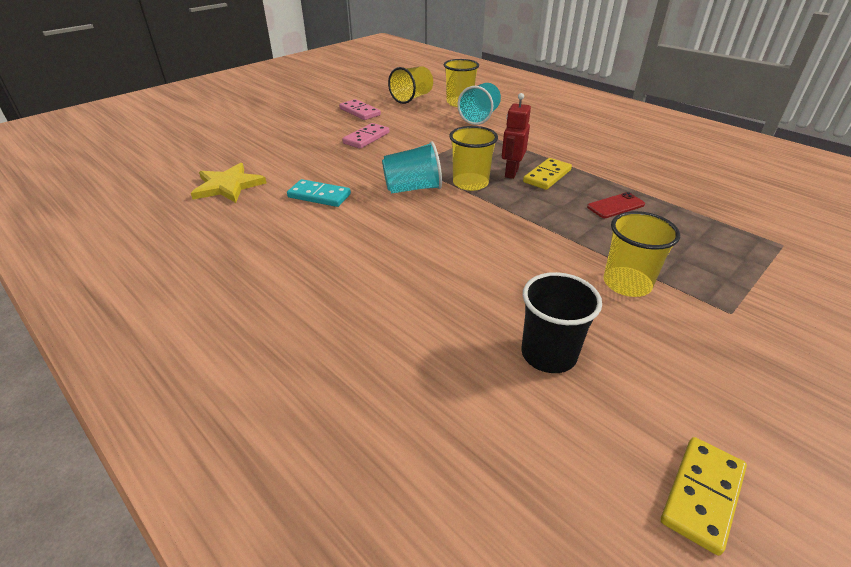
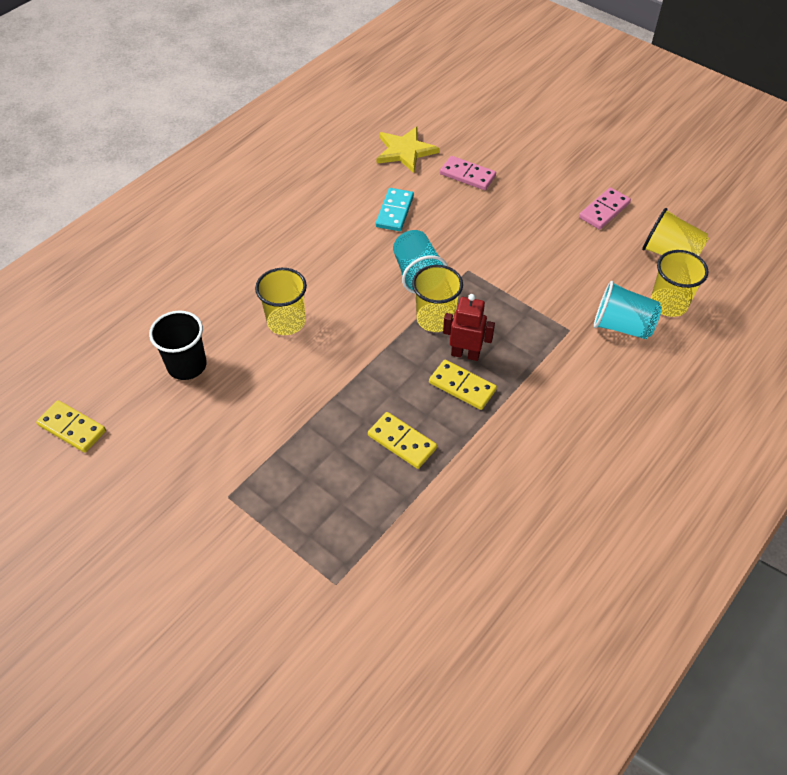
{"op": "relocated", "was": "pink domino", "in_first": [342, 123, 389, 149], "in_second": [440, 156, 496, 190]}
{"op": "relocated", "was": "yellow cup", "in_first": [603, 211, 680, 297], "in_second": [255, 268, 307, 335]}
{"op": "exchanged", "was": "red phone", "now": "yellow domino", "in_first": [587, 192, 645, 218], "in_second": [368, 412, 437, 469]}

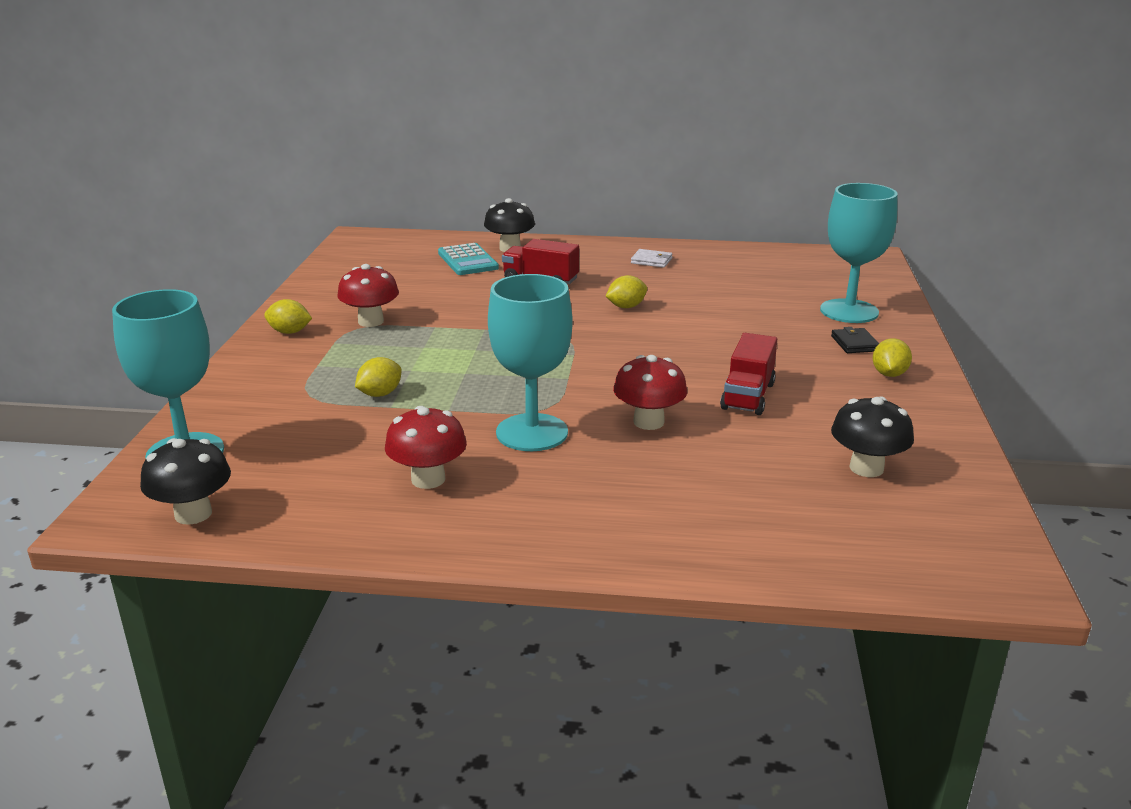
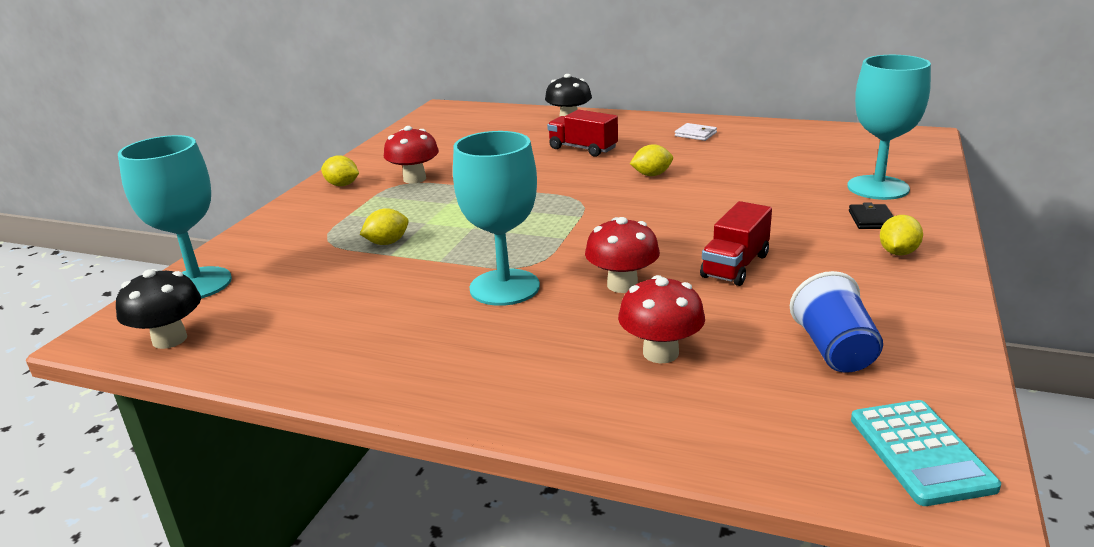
{"op": "relocated", "was": "red mushroom", "in_first": [385, 406, 467, 489], "in_second": [618, 275, 705, 363]}
{"op": "relocated", "was": "turquoise calculator", "in_first": [438, 243, 499, 275], "in_second": [851, 400, 1001, 506]}
{"op": "exchanged", "was": "black mushroom", "now": "blue cup", "in_first": [831, 396, 914, 477], "in_second": [790, 271, 883, 373]}

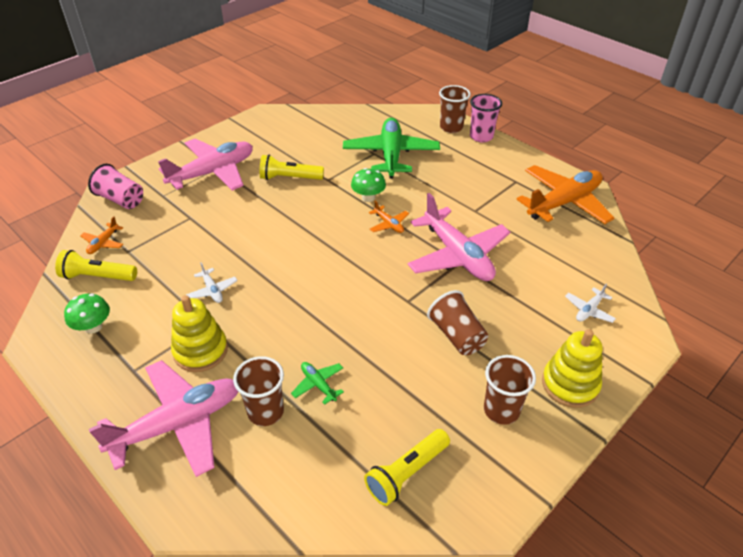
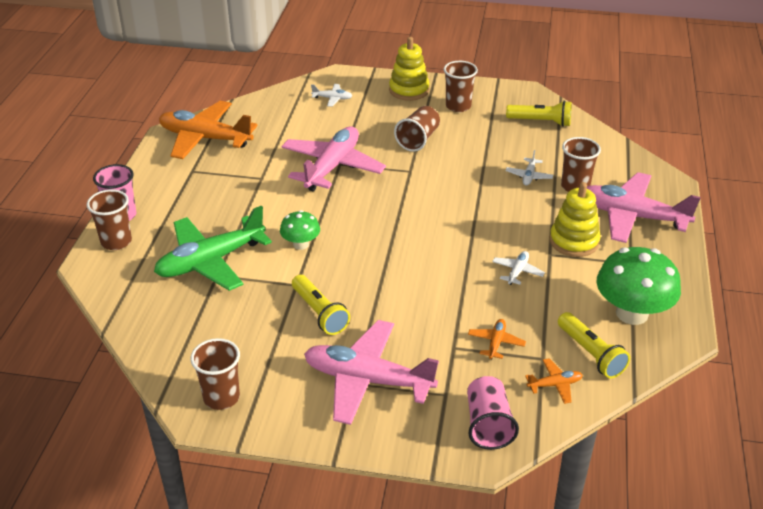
{"op": "appeared", "now": "brown cup", "in_second": [190, 338, 240, 410]}
{"op": "relocated", "was": "orange plane", "in_first": [369, 200, 409, 233], "in_second": [468, 319, 526, 359]}
{"op": "colour", "was": "green plane", "now": "white plane", "in_first": [291, 362, 344, 405], "in_second": [506, 150, 553, 186]}
{"op": "size", "was": "green mushroom", "in_first": [64, 293, 110, 334], "in_second": [596, 247, 681, 325], "ratio": 1.87}

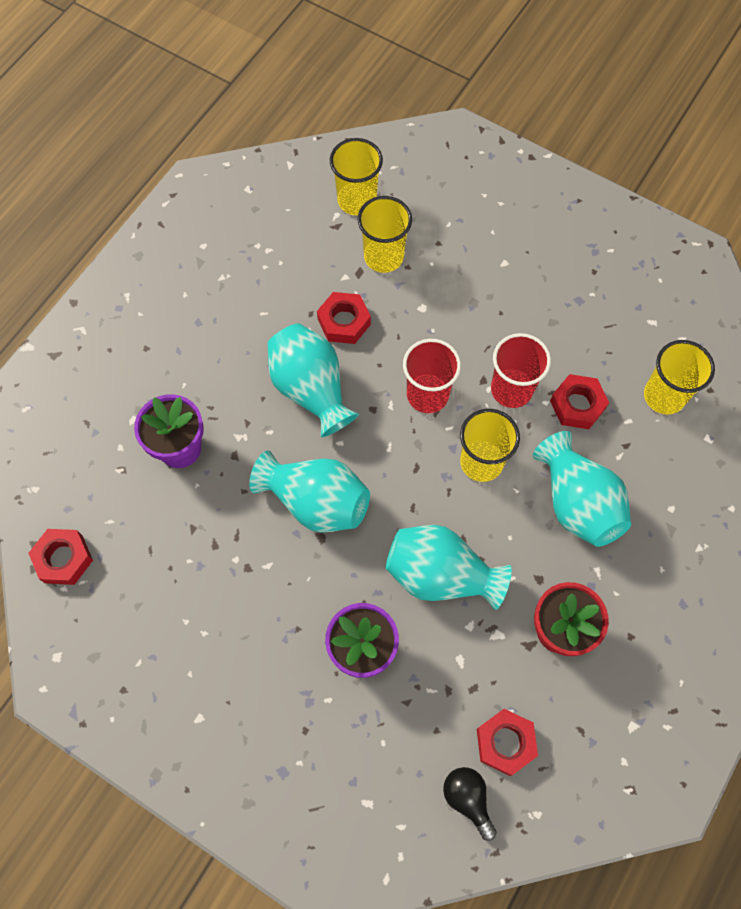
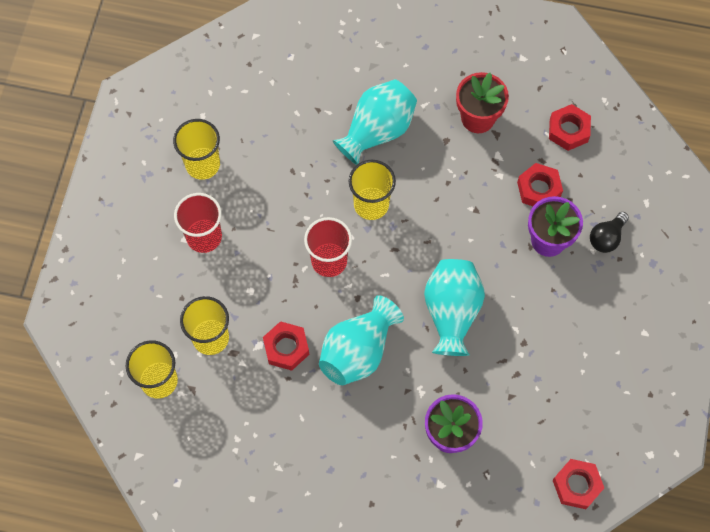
{"op": "missing", "was": "turquoise vase", "in_first": [386, 525, 512, 610]}
{"op": "relocated", "was": "black light bulb", "in_first": [443, 767, 497, 841], "in_second": [590, 212, 629, 253]}
{"op": "relocated", "was": "red cup", "in_first": [491, 333, 551, 408], "in_second": [174, 193, 222, 253]}
{"op": "relocated", "was": "red nut", "in_first": [550, 374, 609, 429], "in_second": [517, 163, 563, 206]}
{"op": "relocated", "was": "yellow cup", "in_first": [644, 340, 715, 415], "in_second": [173, 119, 220, 180]}

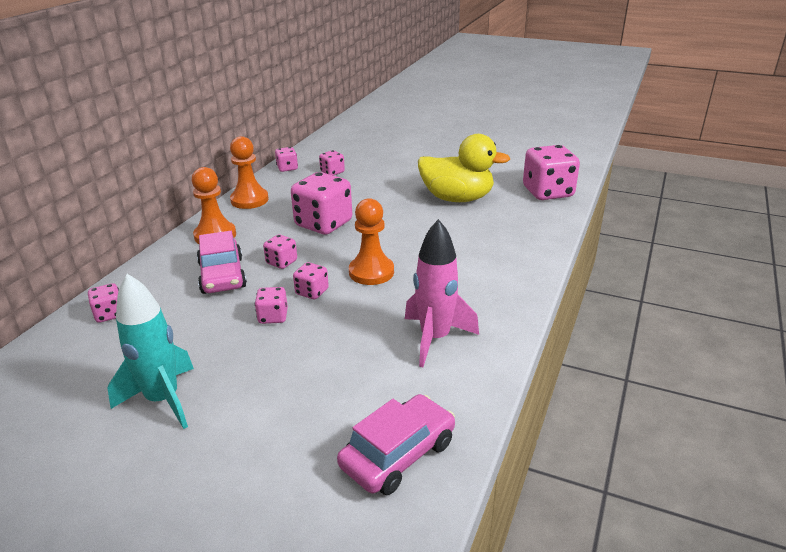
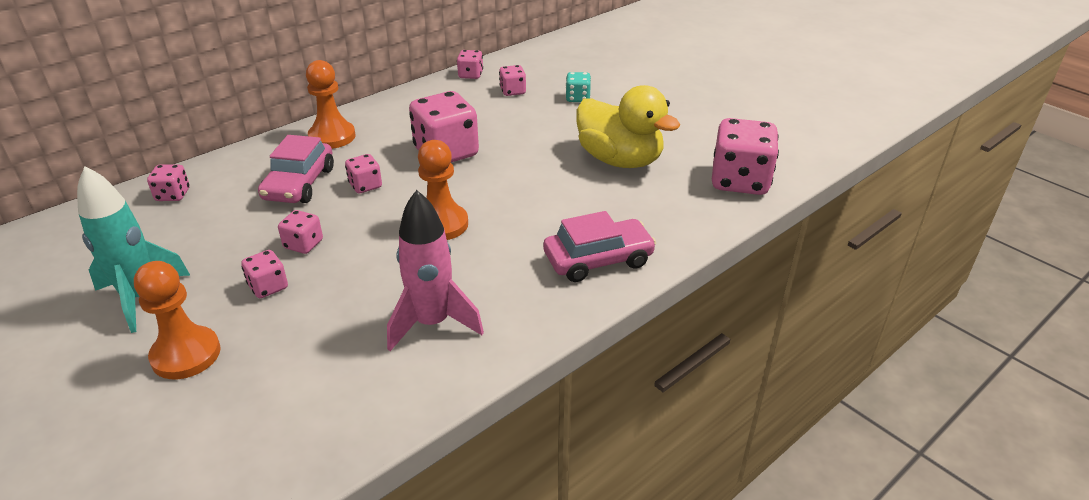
{"op": "appeared", "now": "turquoise dice", "in_second": [566, 72, 591, 102]}
{"op": "relocated", "was": "orange pawn", "in_first": [230, 136, 269, 209], "in_second": [134, 261, 221, 379]}
{"op": "relocated", "was": "pink dice", "in_first": [293, 262, 329, 299], "in_second": [241, 250, 288, 298]}
{"op": "relocated", "was": "pink car", "in_first": [337, 394, 455, 495], "in_second": [543, 211, 656, 282]}

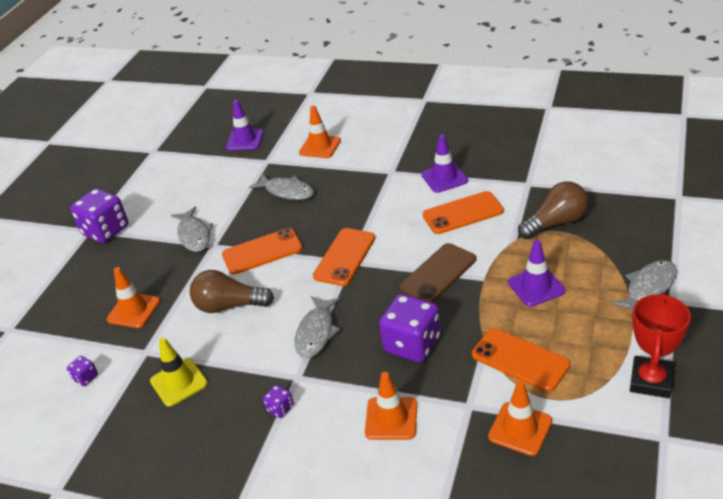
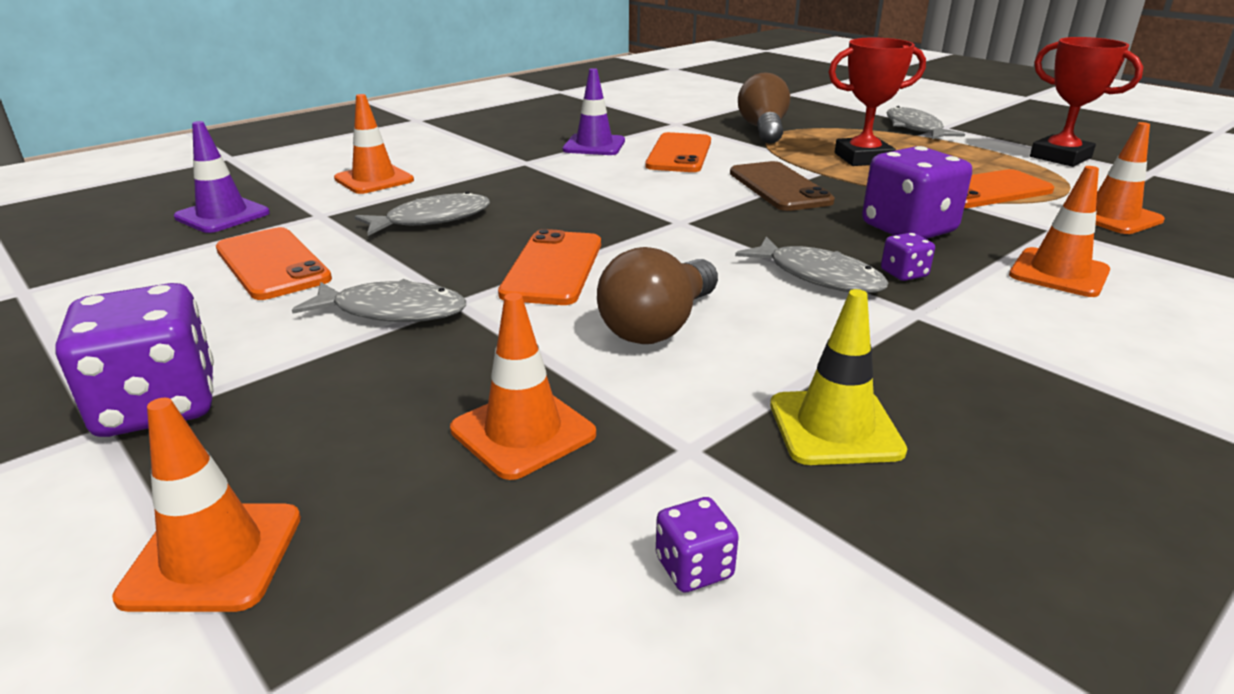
{"op": "appeared", "now": "orange traffic cone", "in_second": [112, 398, 301, 612]}
{"op": "relocated", "was": "purple dice", "in_first": [263, 385, 294, 418], "in_second": [881, 233, 935, 281]}
{"op": "relocated", "was": "orange phone", "in_first": [313, 228, 375, 286], "in_second": [216, 227, 332, 300]}
{"op": "exchanged", "was": "purple traffic cone", "now": "red trophy", "in_first": [508, 240, 565, 307], "in_second": [828, 37, 926, 166]}

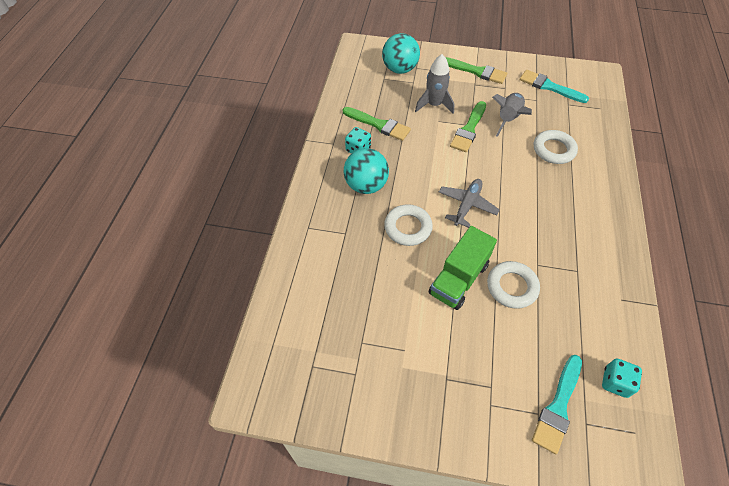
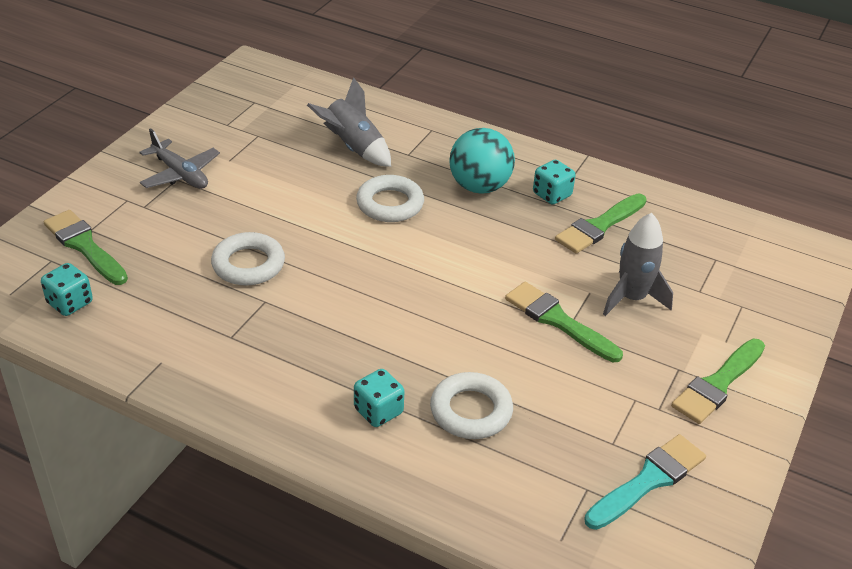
{"op": "missing", "was": "turquoise ball", "in_first": [382, 33, 420, 74]}
{"op": "missing", "was": "green truck", "in_first": [429, 226, 497, 310]}
{"op": "appeared", "now": "turquoise dice", "in_second": [354, 369, 404, 427]}
{"op": "relocated", "was": "grey plane", "in_first": [439, 179, 500, 228], "in_second": [139, 128, 220, 189]}
{"op": "relocated", "was": "grey rocket", "in_first": [492, 93, 532, 137], "in_second": [307, 77, 391, 167]}
{"op": "colour", "was": "turquoise brush", "now": "green brush", "in_first": [532, 355, 582, 454], "in_second": [44, 210, 128, 285]}

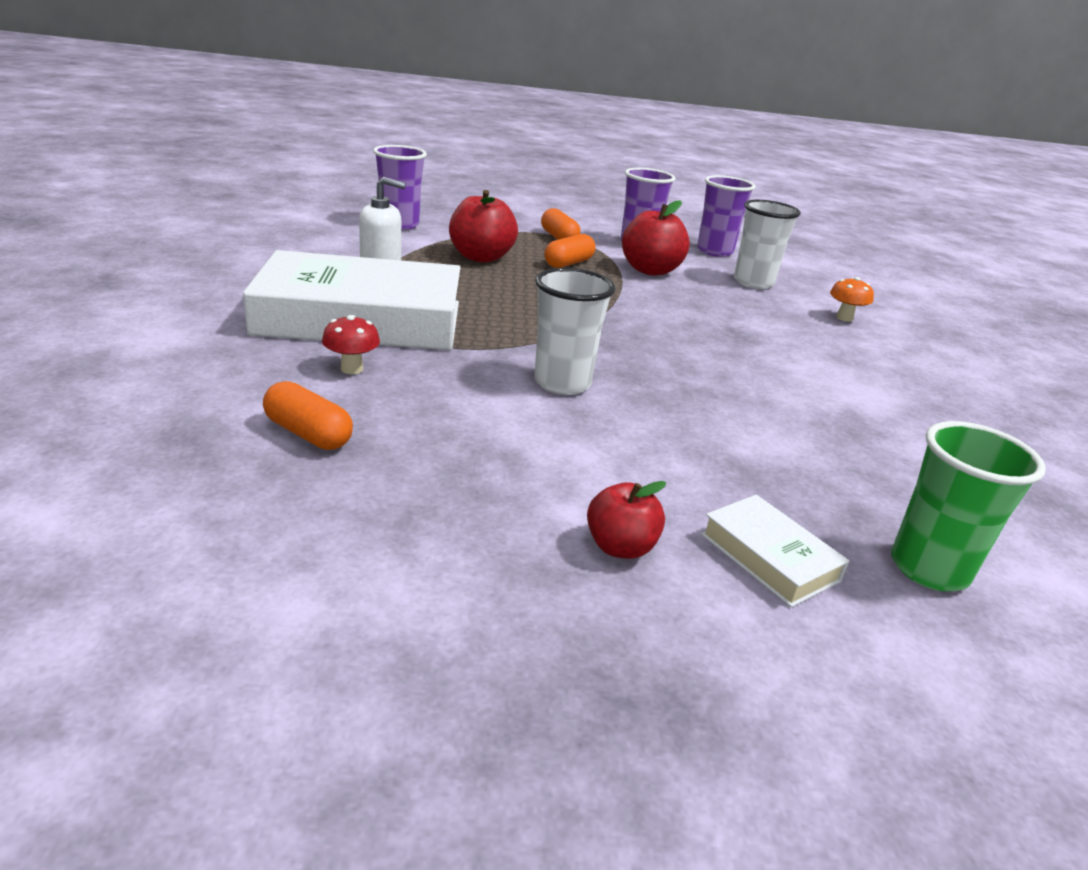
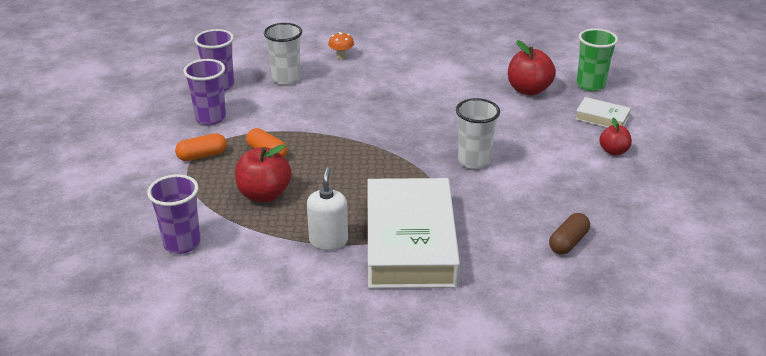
{"op": "missing", "was": "red mushroom", "in_first": [322, 315, 380, 374]}
{"op": "relocated", "was": "red apple", "in_first": [622, 200, 690, 276], "in_second": [508, 40, 556, 95]}
{"op": "colour", "was": "orange capsule", "now": "brown capsule", "in_first": [263, 381, 353, 450], "in_second": [549, 213, 590, 254]}
{"op": "spun", "was": "white book", "in_first": [701, 495, 849, 607], "in_second": [575, 97, 631, 128], "clockwise": 60}

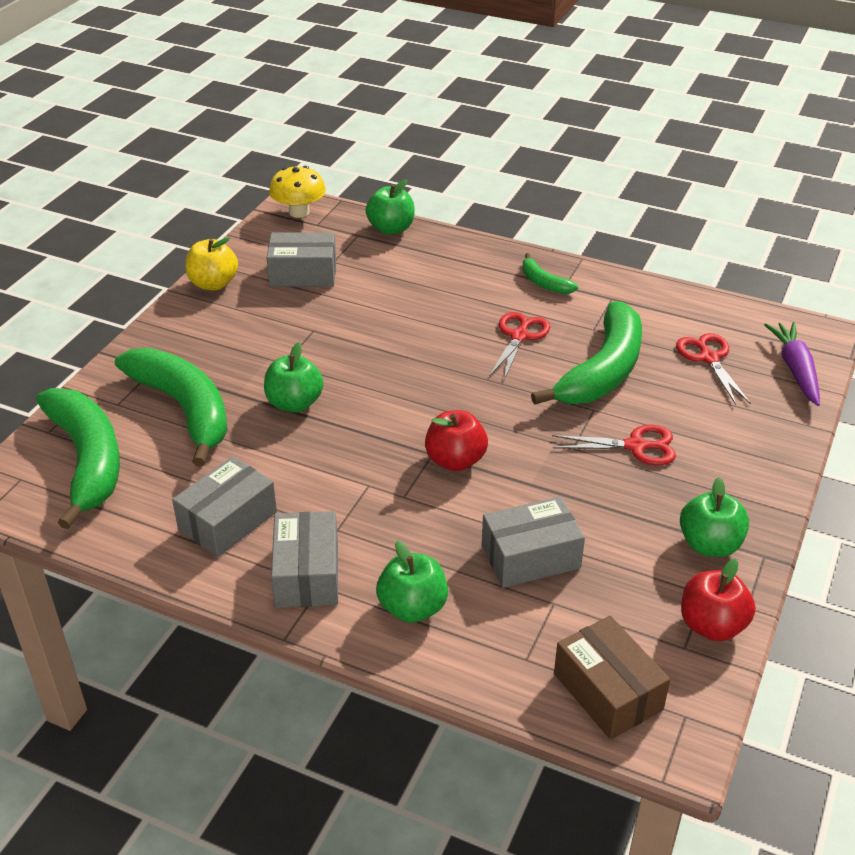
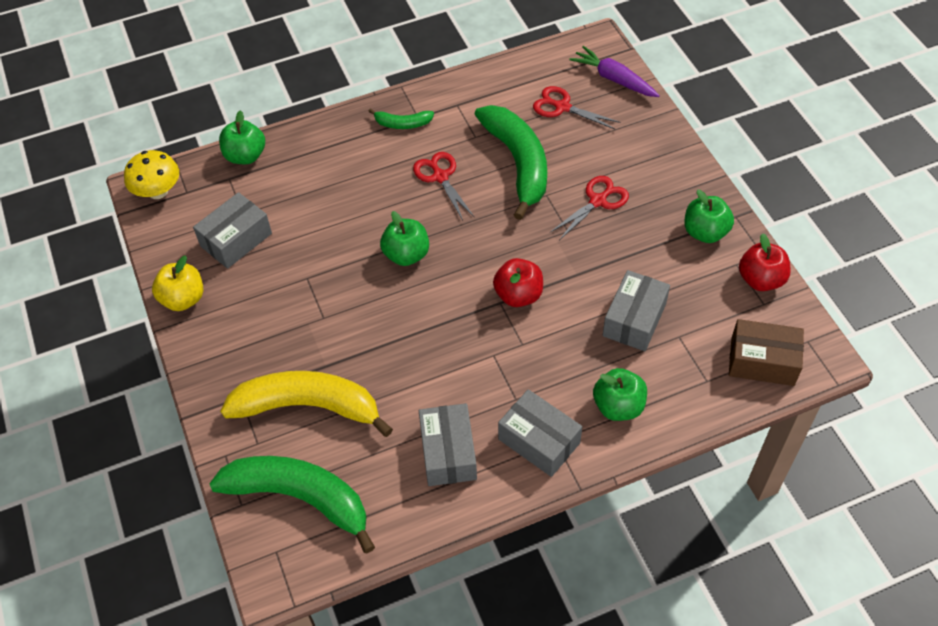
{"op": "relocated", "was": "green apple", "in_first": [264, 343, 323, 413], "in_second": [380, 211, 429, 266]}
{"op": "colour", "was": "green banana", "now": "yellow banana", "in_first": [115, 348, 228, 467], "in_second": [220, 371, 393, 437]}

